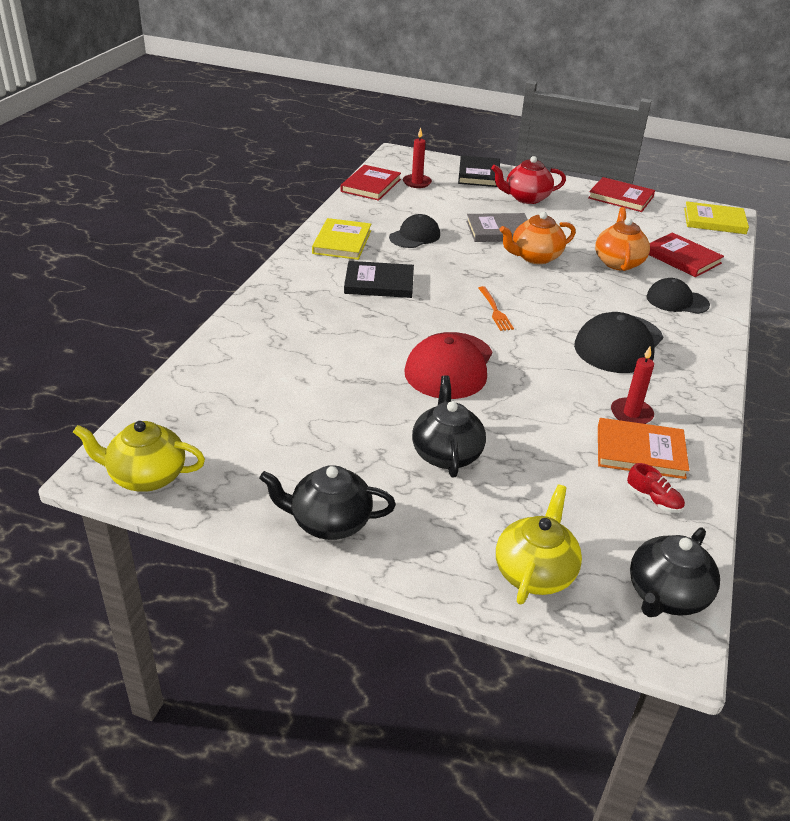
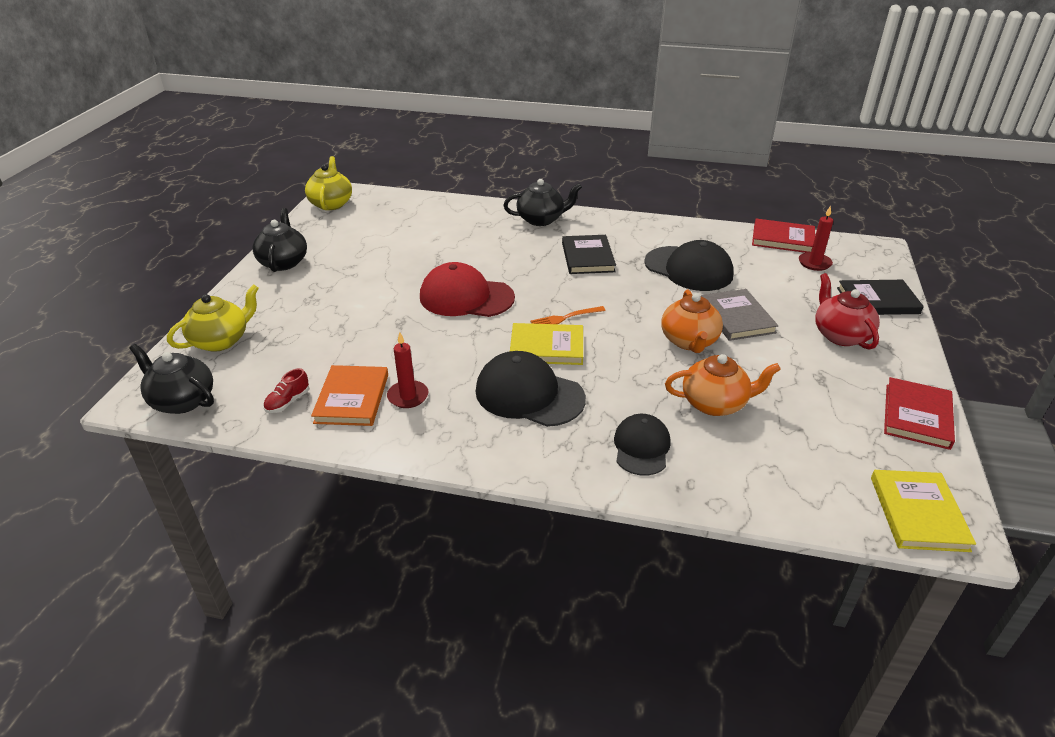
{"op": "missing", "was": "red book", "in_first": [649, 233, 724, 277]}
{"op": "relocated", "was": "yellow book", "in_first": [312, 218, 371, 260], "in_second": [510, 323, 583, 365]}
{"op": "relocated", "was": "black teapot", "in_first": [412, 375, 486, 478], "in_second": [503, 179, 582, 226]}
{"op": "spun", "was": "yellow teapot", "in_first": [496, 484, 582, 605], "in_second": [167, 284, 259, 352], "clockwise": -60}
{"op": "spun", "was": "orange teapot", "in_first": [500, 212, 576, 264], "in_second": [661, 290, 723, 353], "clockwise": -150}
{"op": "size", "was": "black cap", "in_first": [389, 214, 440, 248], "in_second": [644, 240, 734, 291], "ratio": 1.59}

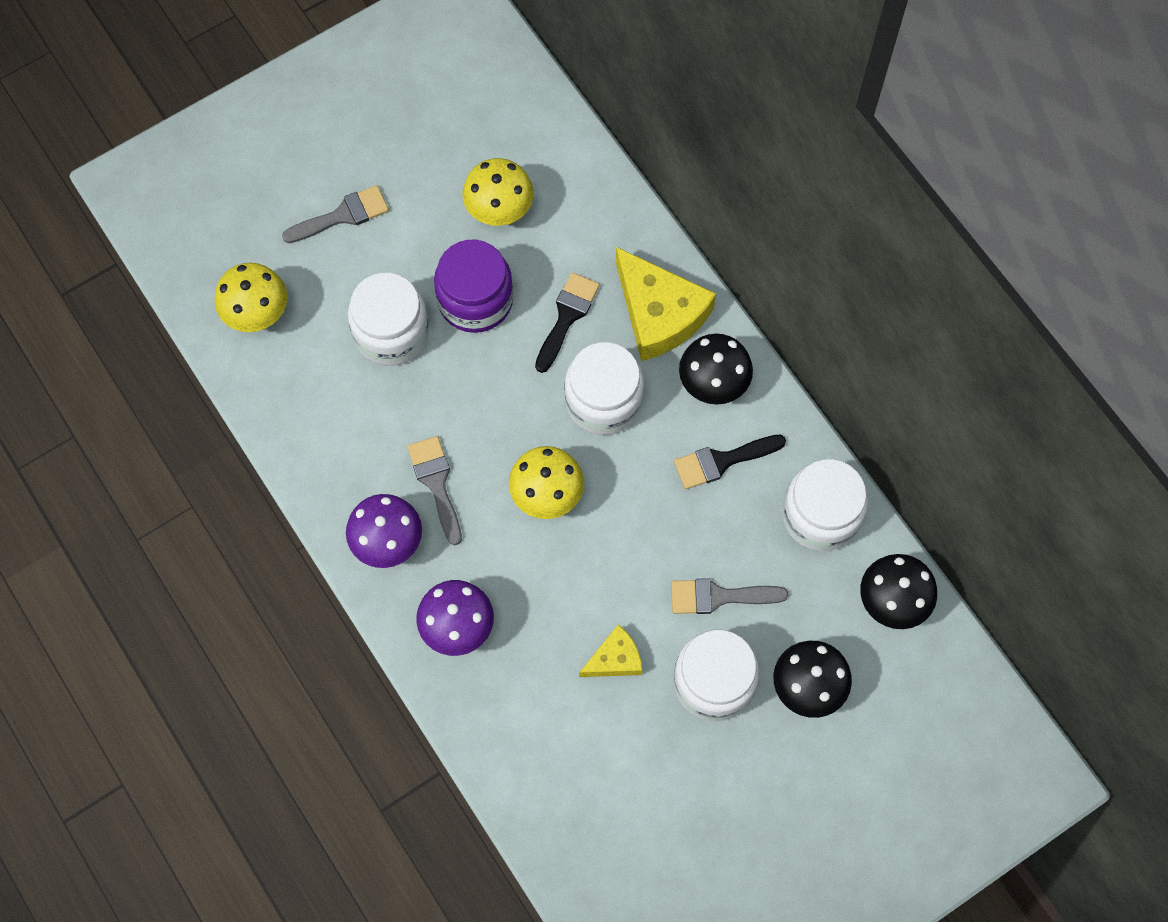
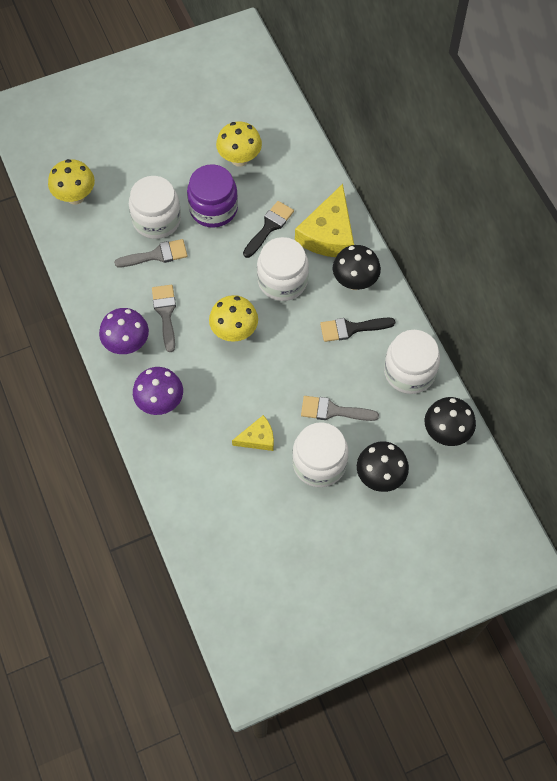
{"op": "relocated", "was": "grey brush", "in_first": [282, 185, 389, 243], "in_second": [114, 239, 188, 267]}
{"op": "spun", "was": "yellow cheese", "in_first": [616, 247, 716, 361], "in_second": [295, 184, 354, 257], "clockwise": 45}

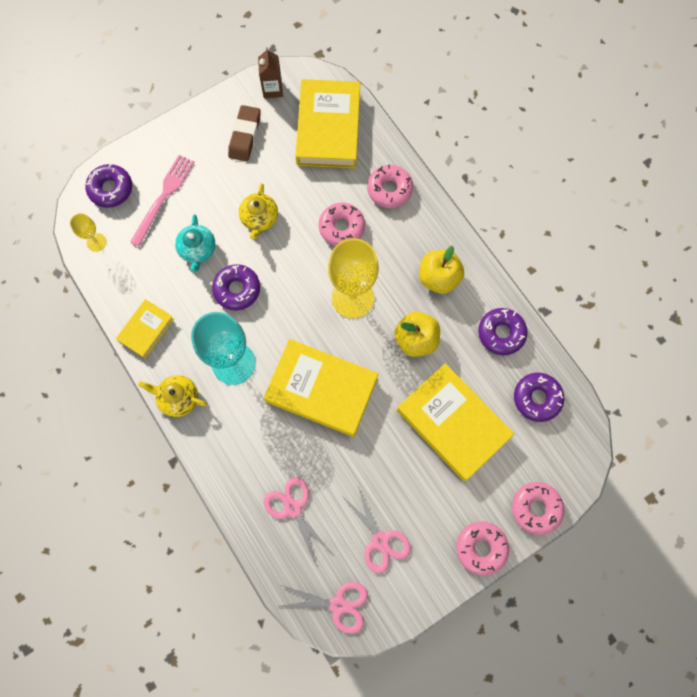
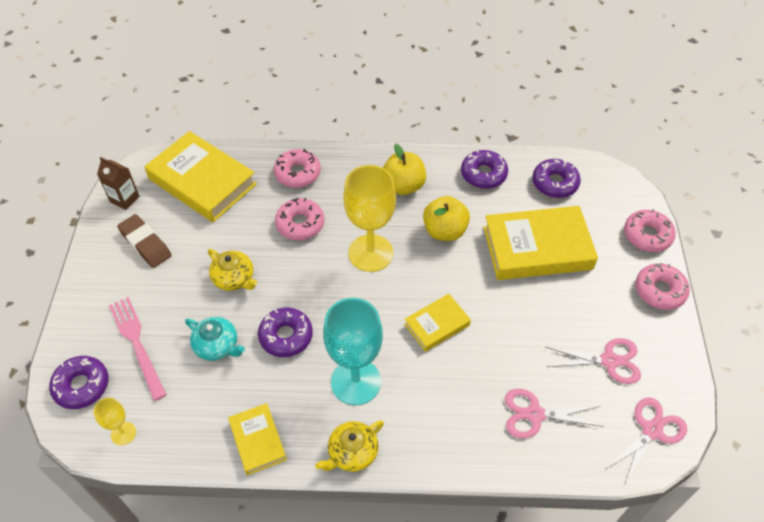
{"op": "size", "was": "yellow book", "in_first": [264, 339, 378, 437], "in_second": [404, 294, 471, 352], "ratio": 0.53}

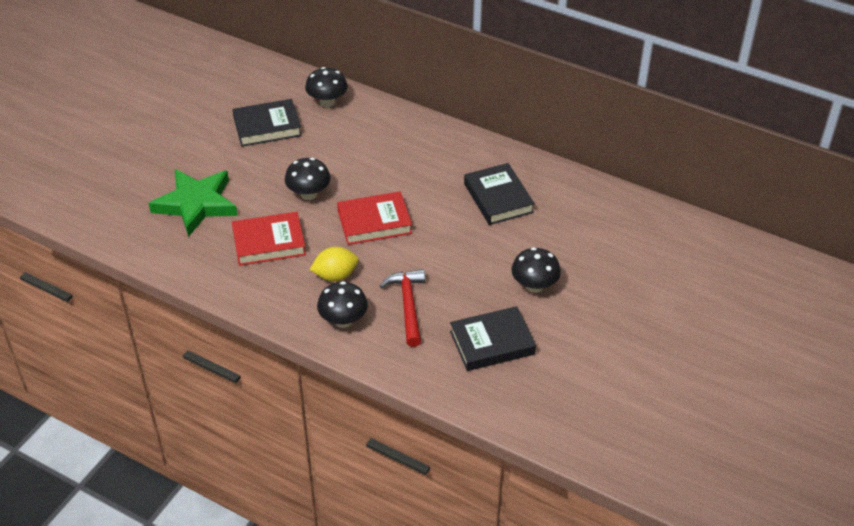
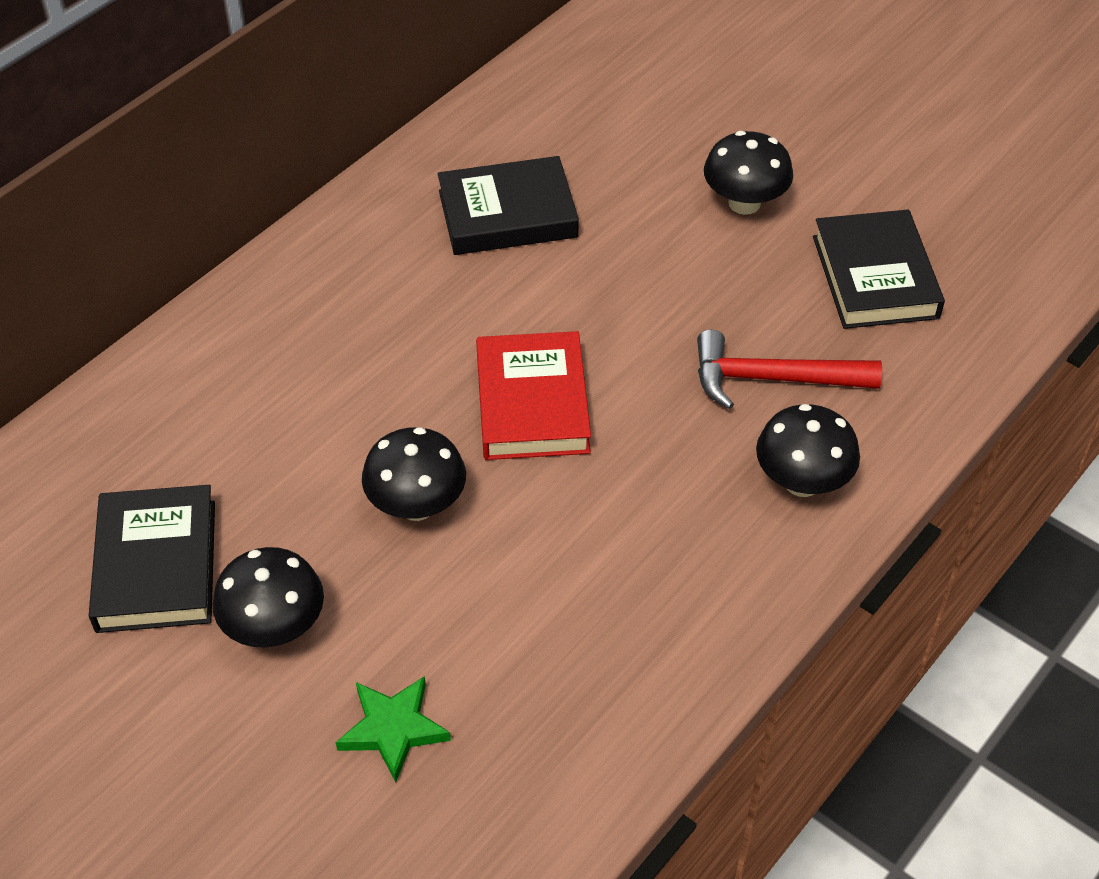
{"op": "missing", "was": "red book", "in_first": [232, 212, 306, 266]}
{"op": "missing", "was": "yellow lemon", "in_first": [310, 247, 358, 281]}
{"op": "relocated", "was": "black mushroom", "in_first": [305, 67, 348, 107], "in_second": [213, 547, 324, 648]}
{"op": "size", "was": "green star", "in_first": [149, 169, 238, 237], "in_second": [336, 676, 451, 782], "ratio": 0.52}

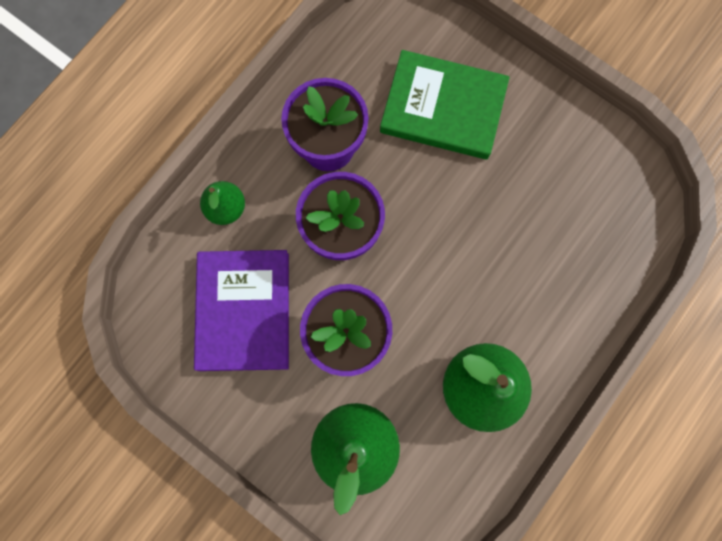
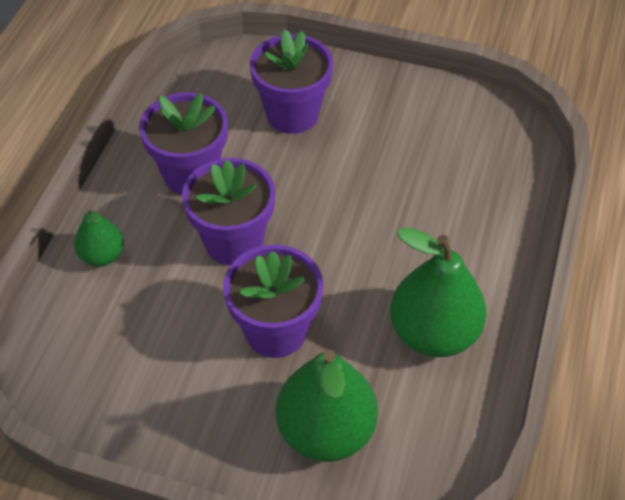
{"op": "missing", "was": "purple book", "in_first": [194, 250, 289, 371]}
{"op": "exchanged", "was": "green book", "now": "purple flower pot", "in_first": [380, 50, 510, 160], "in_second": [250, 30, 333, 134]}

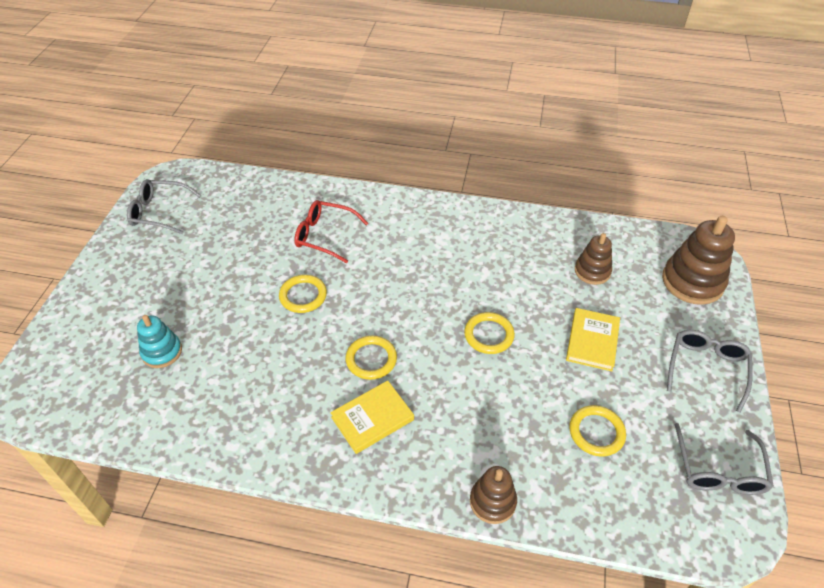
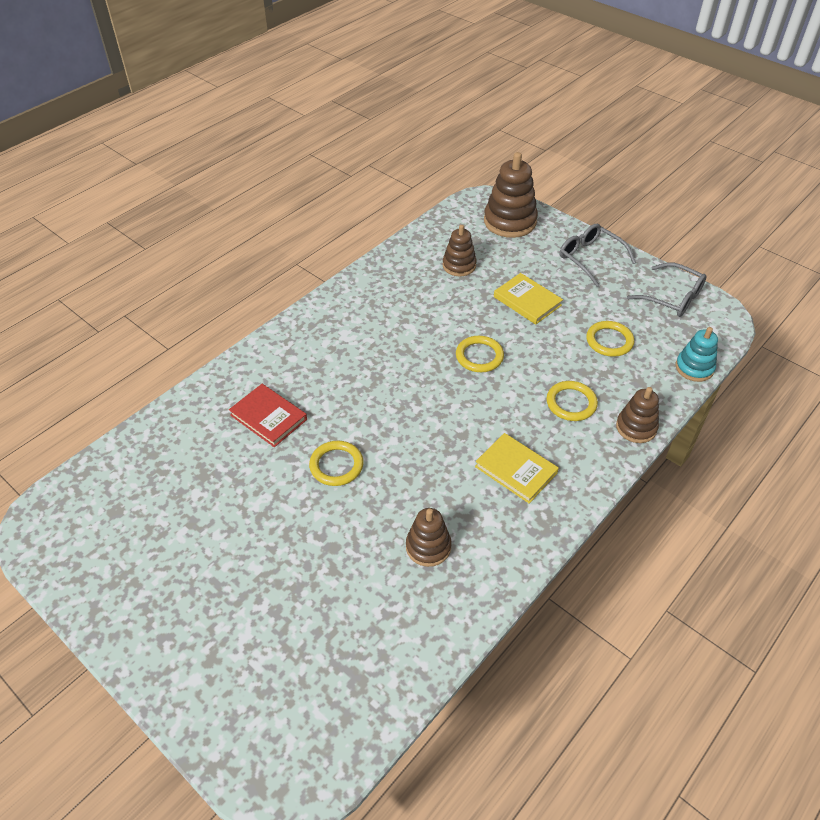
{"op": "missing", "was": "grey glasses", "in_first": [127, 179, 202, 234]}
{"op": "appeared", "now": "brown stacking toy", "in_second": [406, 508, 452, 567]}
{"op": "relocated", "was": "turquoise stacking toy", "in_first": [137, 315, 182, 368], "in_second": [676, 327, 718, 382]}
{"op": "relocated", "was": "yellow ring", "in_first": [345, 336, 397, 380], "in_second": [546, 381, 598, 421]}
{"op": "exchanged", "was": "red glasses", "now": "red book", "in_first": [294, 200, 368, 263], "in_second": [229, 384, 307, 447]}
{"op": "spun", "was": "yellow book", "in_first": [330, 380, 414, 454], "in_second": [475, 433, 559, 504], "clockwise": -45}

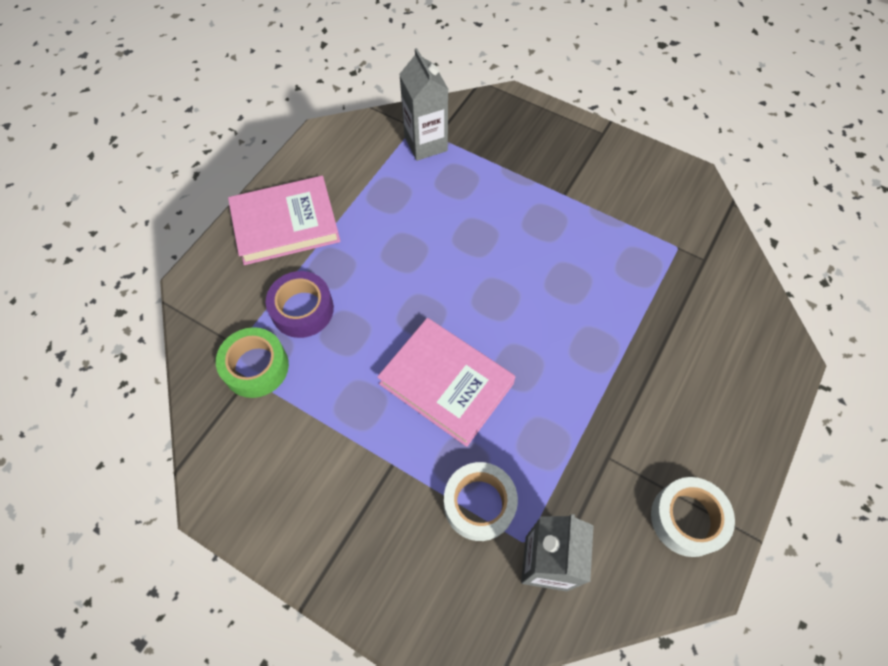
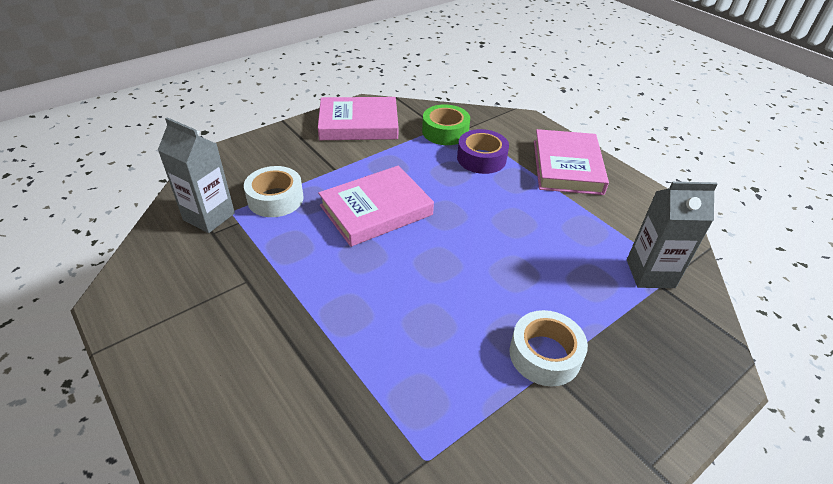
{"op": "appeared", "now": "pink book", "in_second": [318, 97, 398, 140]}
{"op": "relocated", "was": "white tape", "in_first": [651, 477, 735, 557], "in_second": [509, 310, 588, 386]}

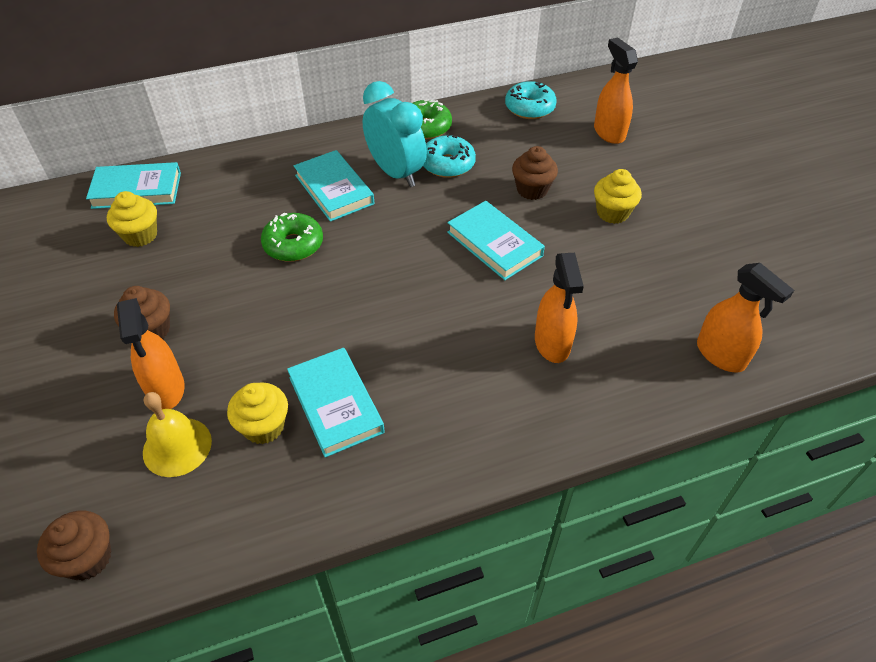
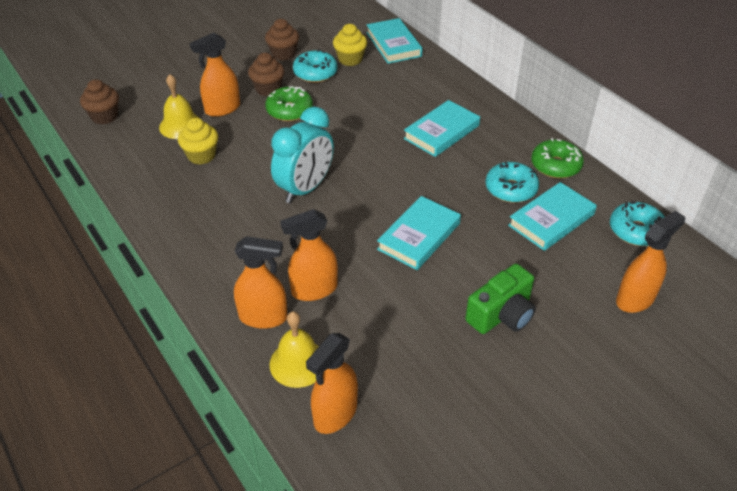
{"op": "appeared", "now": "orange spray bottle", "in_second": [234, 236, 287, 329]}
{"op": "appeared", "now": "yellow bell", "in_second": [269, 311, 319, 388]}
{"op": "appeared", "now": "turquoise donut", "in_second": [293, 49, 337, 83]}
{"op": "relocated", "was": "green donut", "in_first": [261, 212, 323, 262], "in_second": [265, 86, 313, 121]}
{"op": "relocated", "was": "turquoise book", "in_first": [287, 348, 385, 457], "in_second": [508, 182, 597, 251]}
{"op": "relocated", "was": "turquoise clock", "in_first": [363, 81, 427, 187], "in_second": [271, 107, 334, 203]}
{"op": "relocated", "was": "brown cupcake", "in_first": [512, 146, 558, 200], "in_second": [265, 19, 299, 61]}
{"op": "exchanged", "was": "yellow cupcake", "now": "green camera", "in_first": [594, 169, 642, 224], "in_second": [465, 264, 536, 334]}

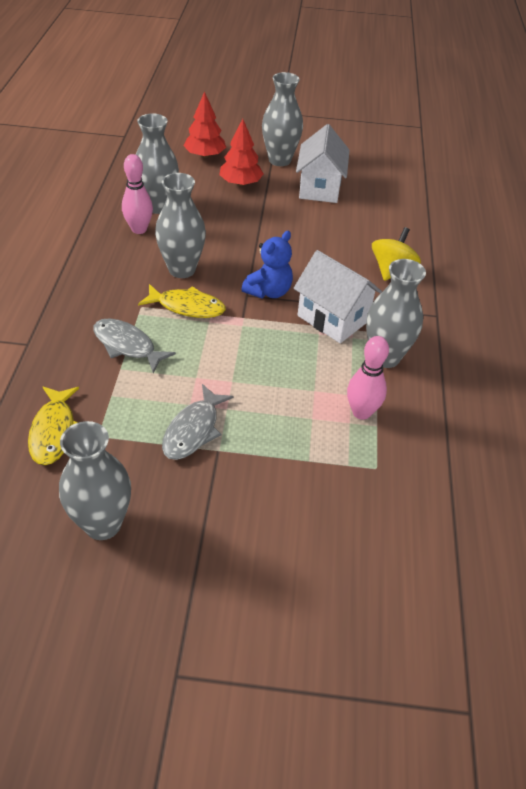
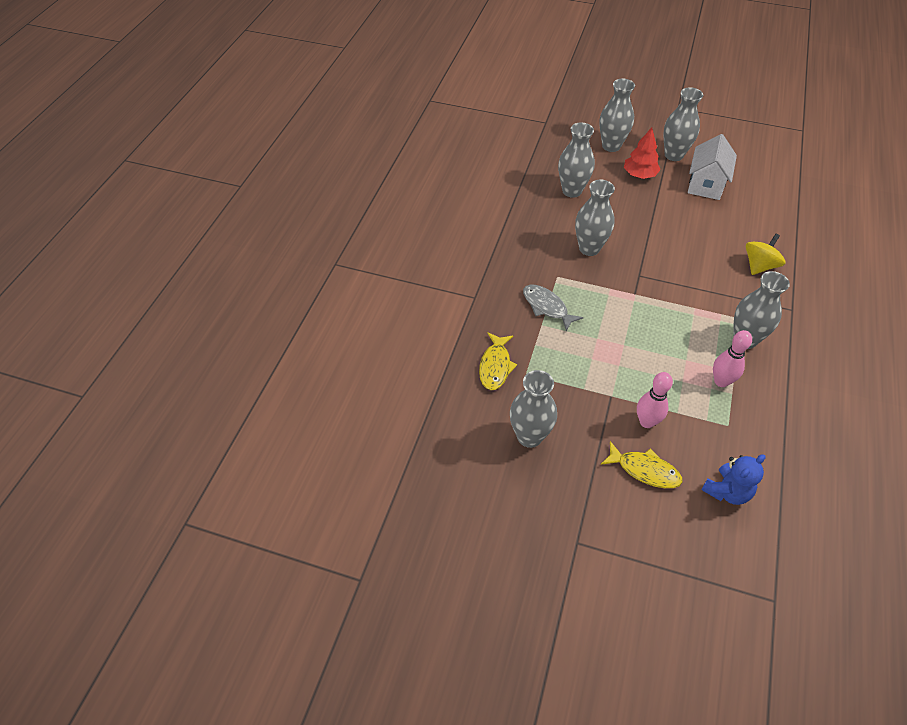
{"op": "missing", "was": "grey fish", "in_first": [162, 384, 234, 460]}
{"op": "missing", "was": "white house", "in_first": [294, 250, 382, 343]}
{"op": "relocated", "was": "pink bowling pin", "in_first": [122, 154, 153, 234], "in_second": [637, 372, 673, 428]}
{"op": "relocated", "was": "yellow fish", "in_first": [138, 284, 226, 318], "in_second": [600, 441, 683, 488]}
{"op": "relocated", "was": "blue teddy bear", "in_first": [241, 231, 293, 299], "in_second": [701, 454, 766, 505]}
{"op": "exchanged", "was": "red tree", "now": "grey vase", "in_first": [184, 91, 226, 158], "in_second": [599, 79, 635, 152]}

